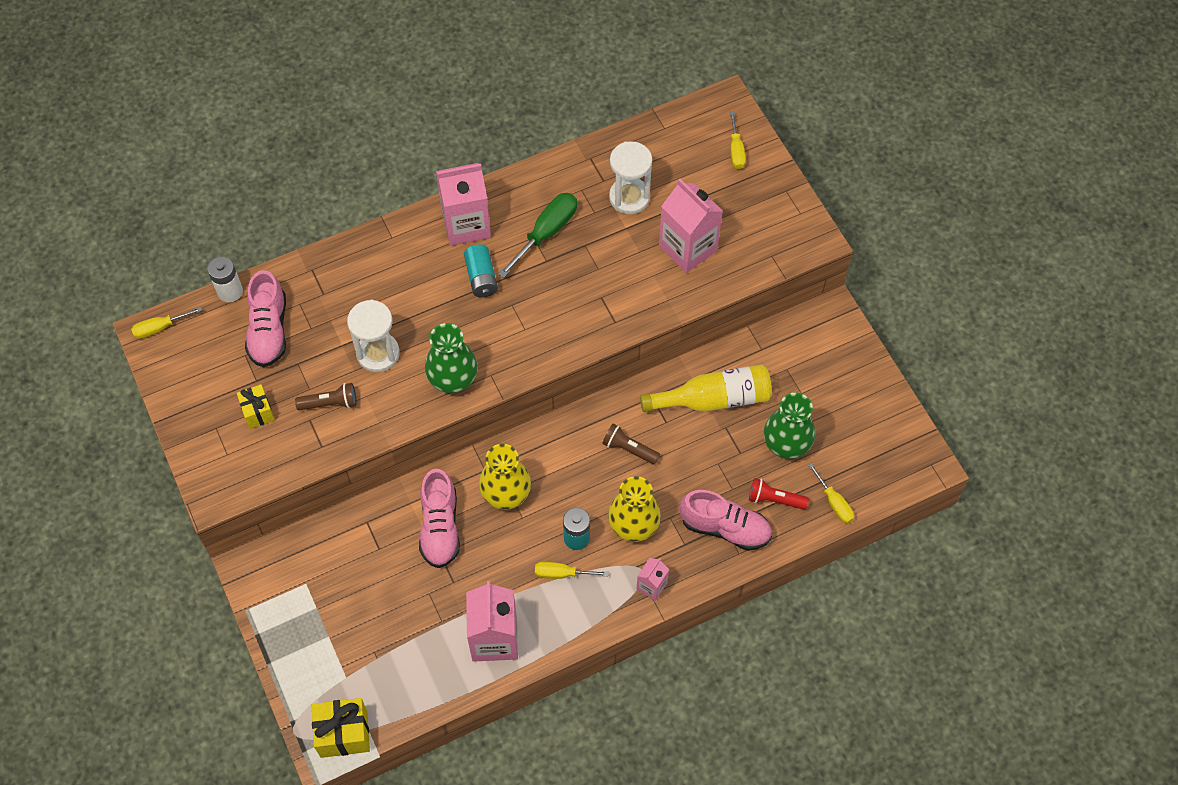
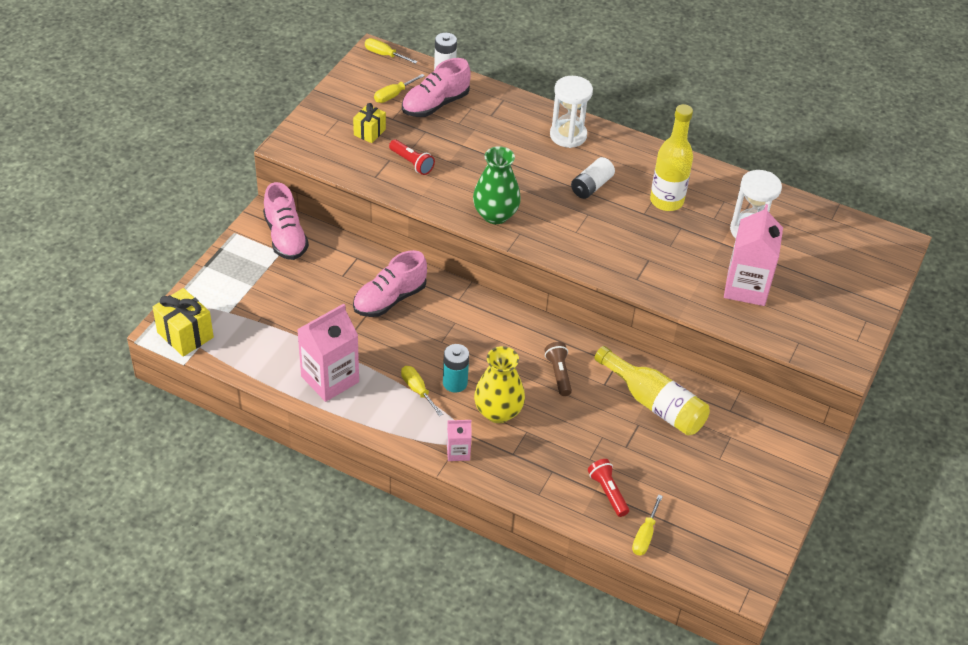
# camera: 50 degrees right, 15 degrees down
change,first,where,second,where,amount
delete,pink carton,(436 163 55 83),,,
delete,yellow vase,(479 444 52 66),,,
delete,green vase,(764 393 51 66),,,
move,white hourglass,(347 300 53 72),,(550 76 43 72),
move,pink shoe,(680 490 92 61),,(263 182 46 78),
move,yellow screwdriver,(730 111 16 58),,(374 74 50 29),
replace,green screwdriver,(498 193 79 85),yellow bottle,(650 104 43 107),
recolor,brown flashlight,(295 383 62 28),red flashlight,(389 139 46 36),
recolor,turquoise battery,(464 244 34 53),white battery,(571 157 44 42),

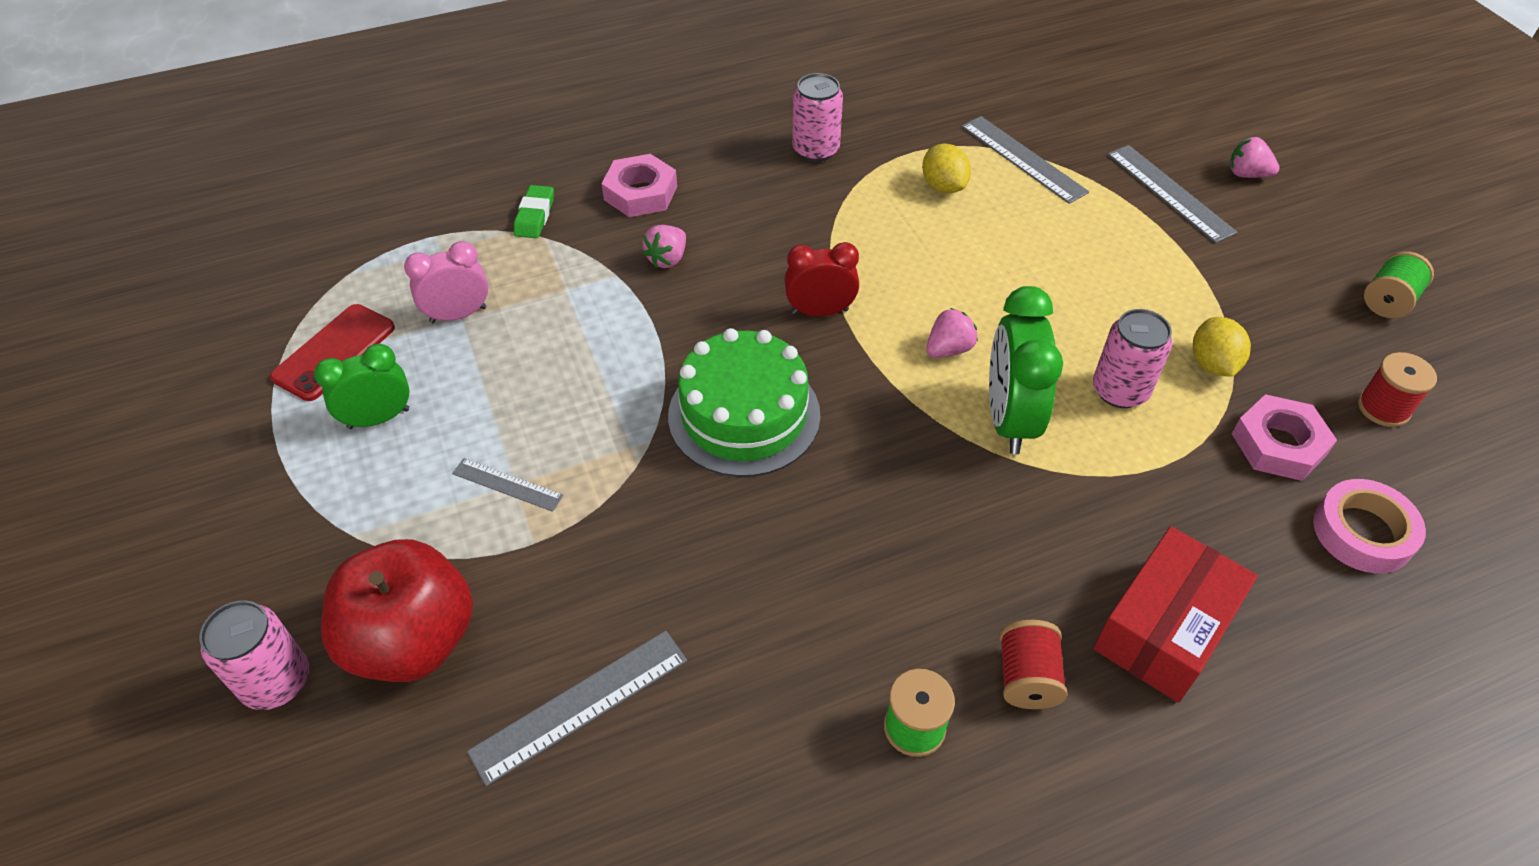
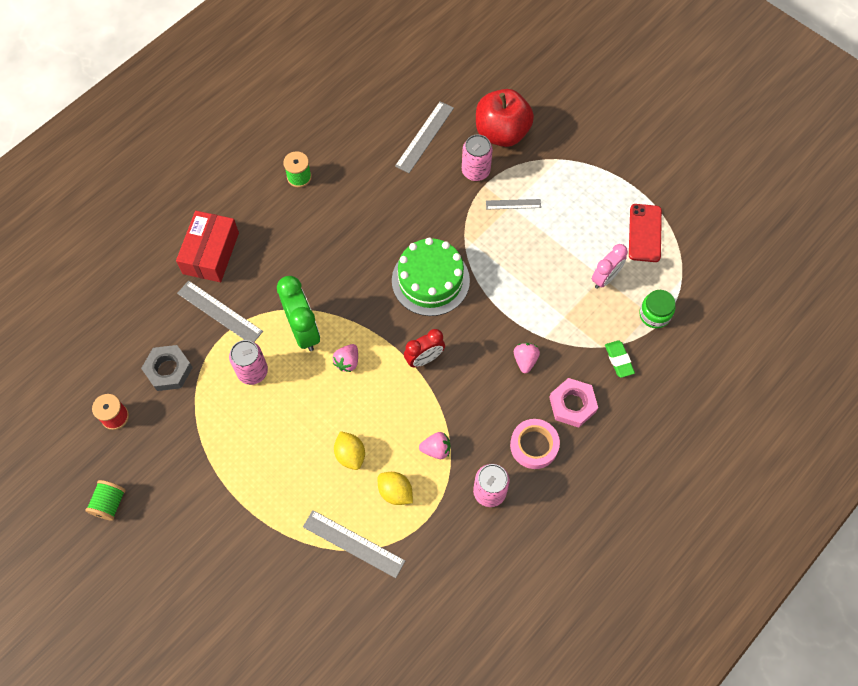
# camera: 155 degrees right, 15 degrees up
change,first,where,second,where,amount
delete,green clock,(314 344 96 85),,,
delete,red spool,(999 620 69 89),,,
insert,,,green jar,(639 290 36 38),
move,pink can,(199 600 110 110),,(462 134 31 47),
move,grey ruler,(1107 145 131 98),,(177 280 86 62),
move,yellow lemon,(1193 317 58 60),,(334 431 31 39),
move,pink strawberry,(1229 137 50 41),,(419 432 32 27),
move,pink tape,(1313 479 113 94),,(510 419 50 50),
recolor,pink nut,(1232 394 105 87),grey nut,(141 345 52 46),

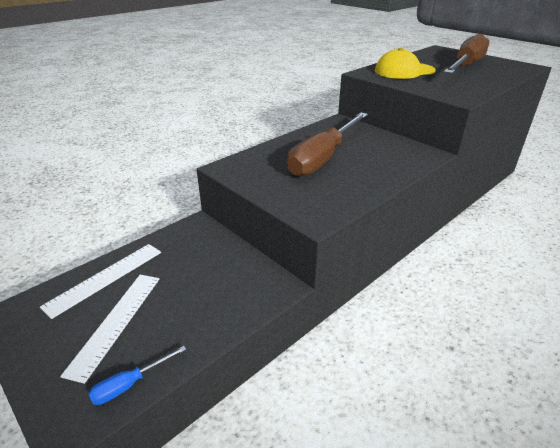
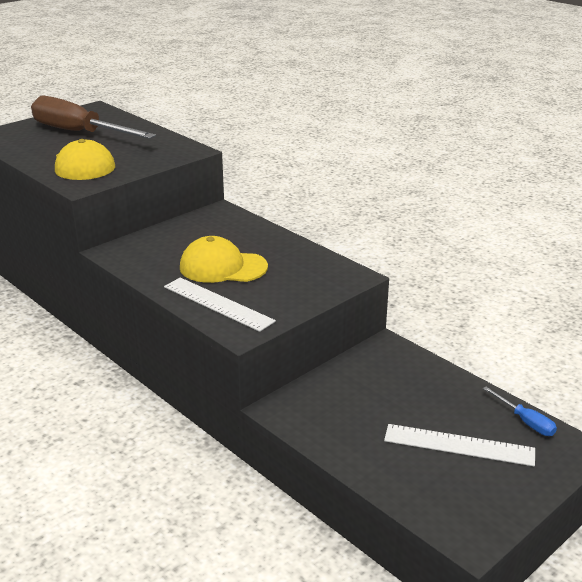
# camera: 90 degrees left, 5 degrees down
change,first,where,second,where,amount
move,white ruler,(40 244 121 75),,(164 277 112 55),
replace,brown screwdriver,(287 113 81 64),yellow cap,(180 236 88 47),

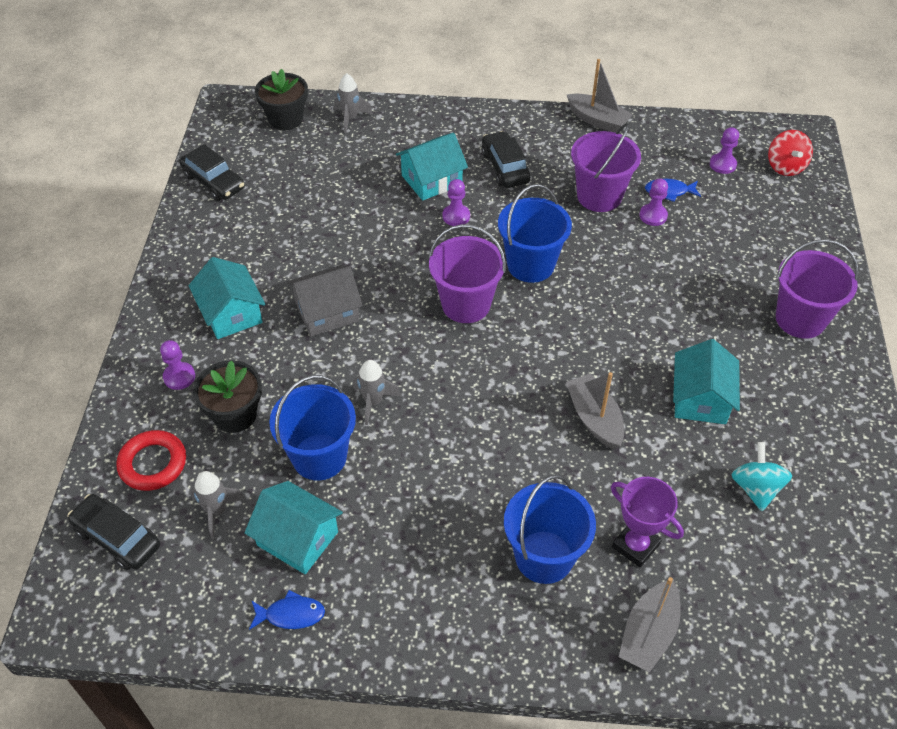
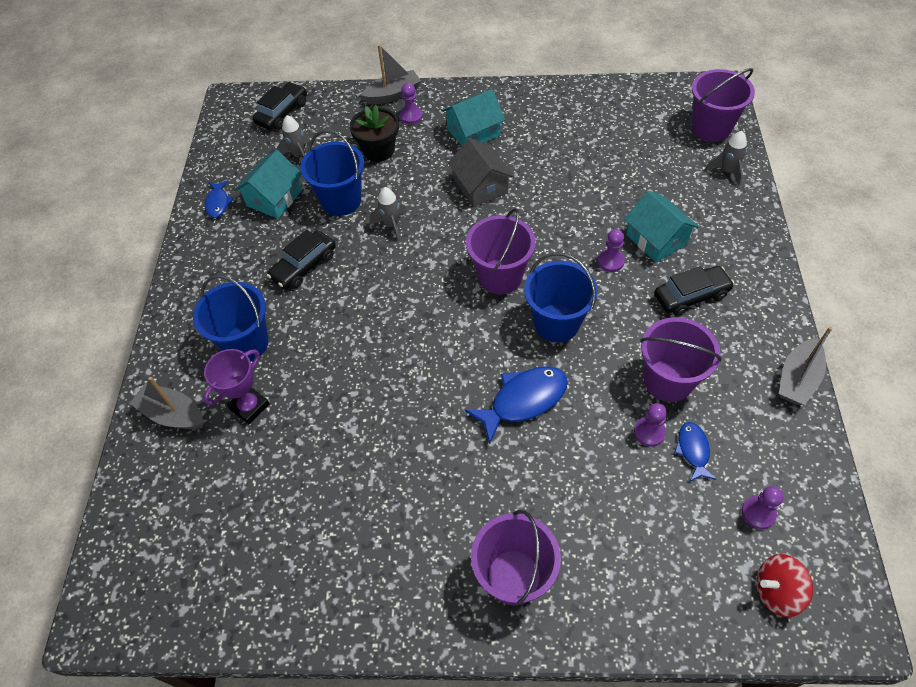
# camera: 90 degrees right, 5 degrees up
change,first,where,second,where,amount
delete,red ring,(116 430 70 61),,,
delete,turquoise house,(673 339 67 85),,,
delete,turquoise spinning top,(731 442 61 69),,,
insert,,,blue fish,(465 366 103 78),
move,black car,(179 144 66 57),,(267 230 69 59),
move,grey boat,(566 372 58 77),,(361 44 60 61),
replace,black flower pot,(255 69 53 61),purple bucket,(692 68 63 74),

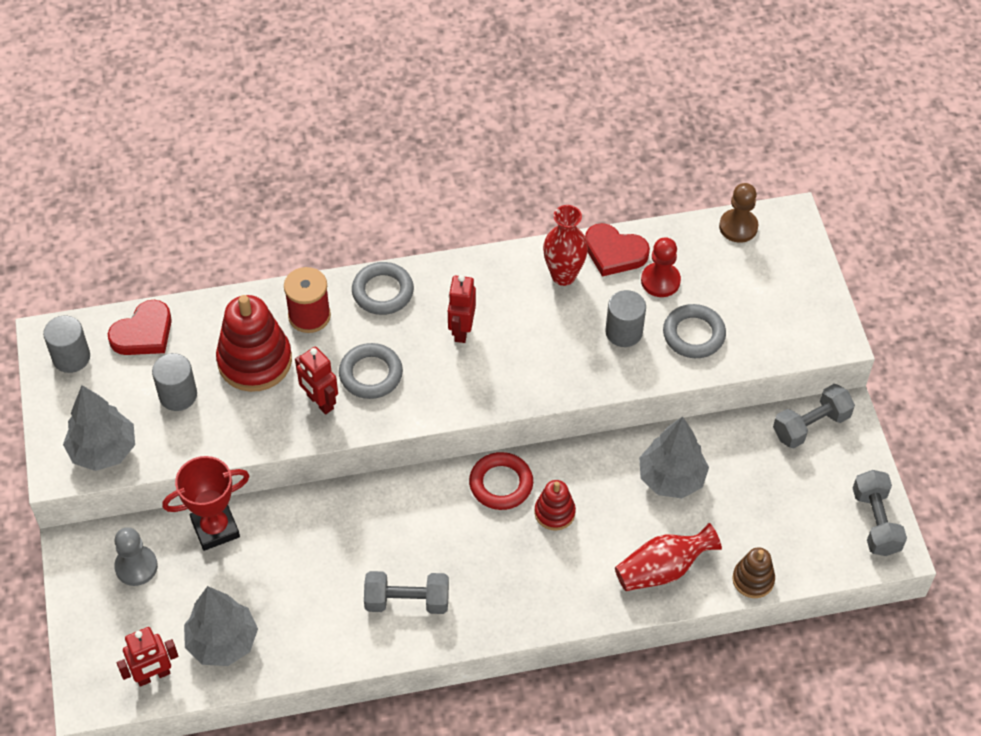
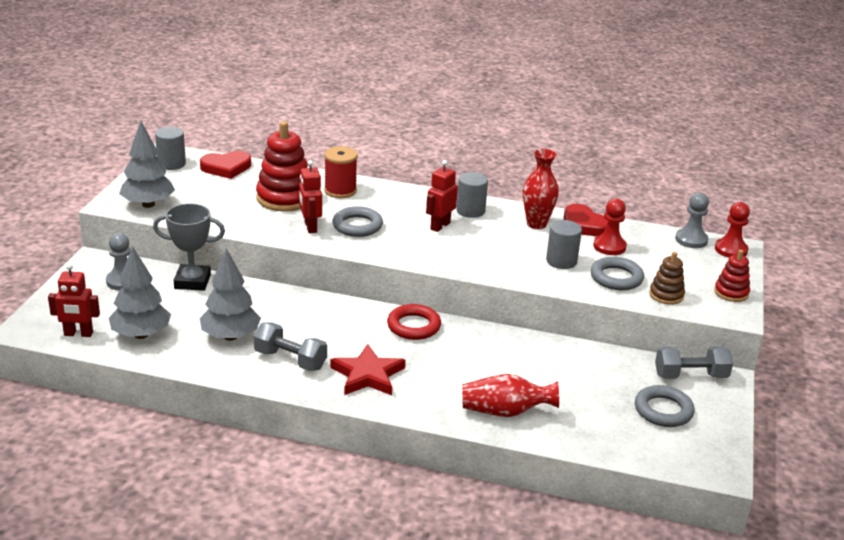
# camera: 25 degrees right, 25 degrees down
change,first,where,second,where,amount
delete,grey dumbbell,(853 470 54 86),,,
insert,,,red star,(330 344 75 51),
insert,,,red pawn,(715 202 35 56),
move,grey cylinder,(152 353 45 58),,(456 172 32 46),
move,grey ring,(352 262 62 53),,(635 385 60 42),
move,red stacking toy,(535 480 41 50),,(714 250 36 52),
move,grey tree,(639 416 70 82),,(200 248 61 93),
move,brown stacking toy,(732 547 43 51),,(649 252 36 53),
recolor,red trophy,(162 456 88 95),grey trophy,(153 203 72 88),
recolor,brown pawn,(719 183 39 60),grey pawn,(675 192 34 56),

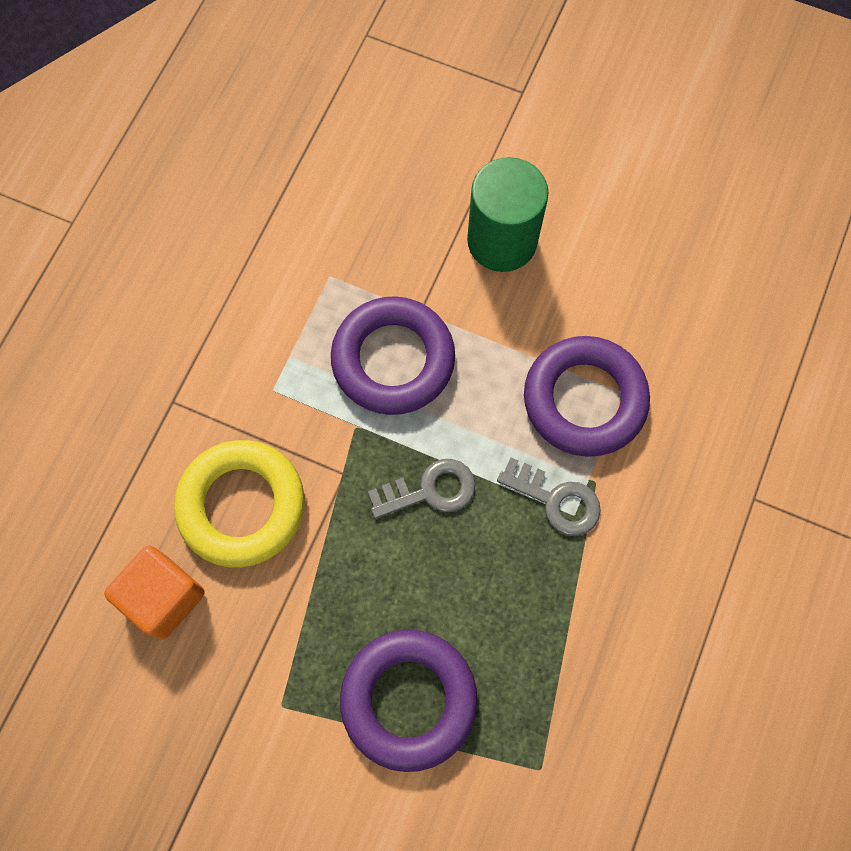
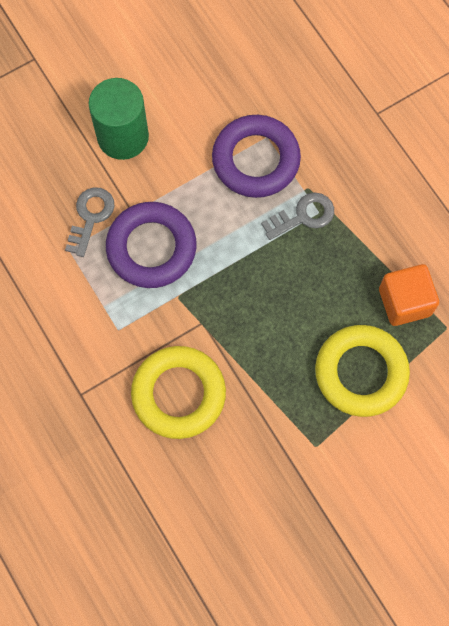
# camera: 55 degrees left, 0 degrees up
change,first,where,second,where,amount
move,orange cube,(104 546 101 94),,(379 264 60 62),
move,grey key,(368 459 107 60),,(65 187 49 70),
recolor,purple ring,(340 630 138 142),yellow ring,(315 325 95 92),

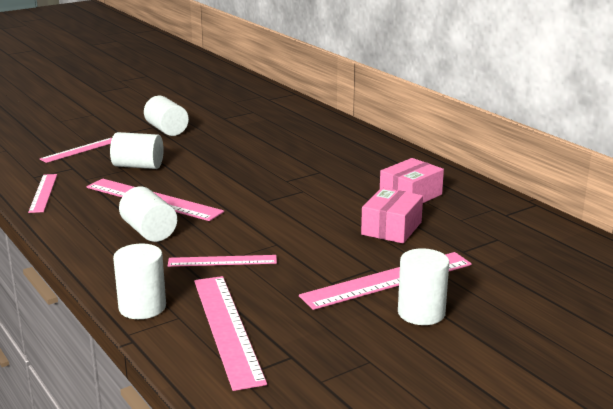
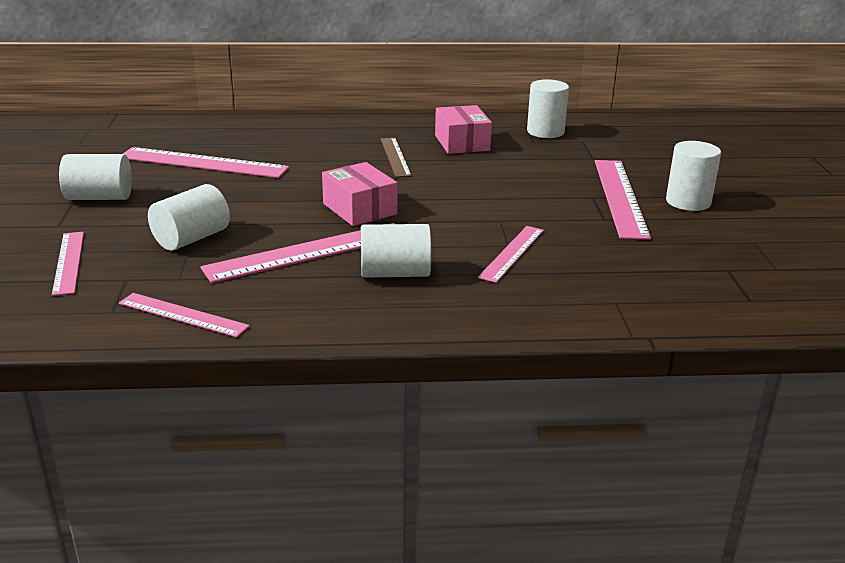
# camera: 60 degrees left, 5 degrees up
change,first,where,second,where,amount
insert,,,brown ruler,(381 138 31 40),
move,white cylinder,(113 243 53 76),,(527 79 42 59),
move,pink ruler,(194 276 73 115),,(123 147 166 31),
move,pink box,(361 188 62 55),,(322 162 76 64),

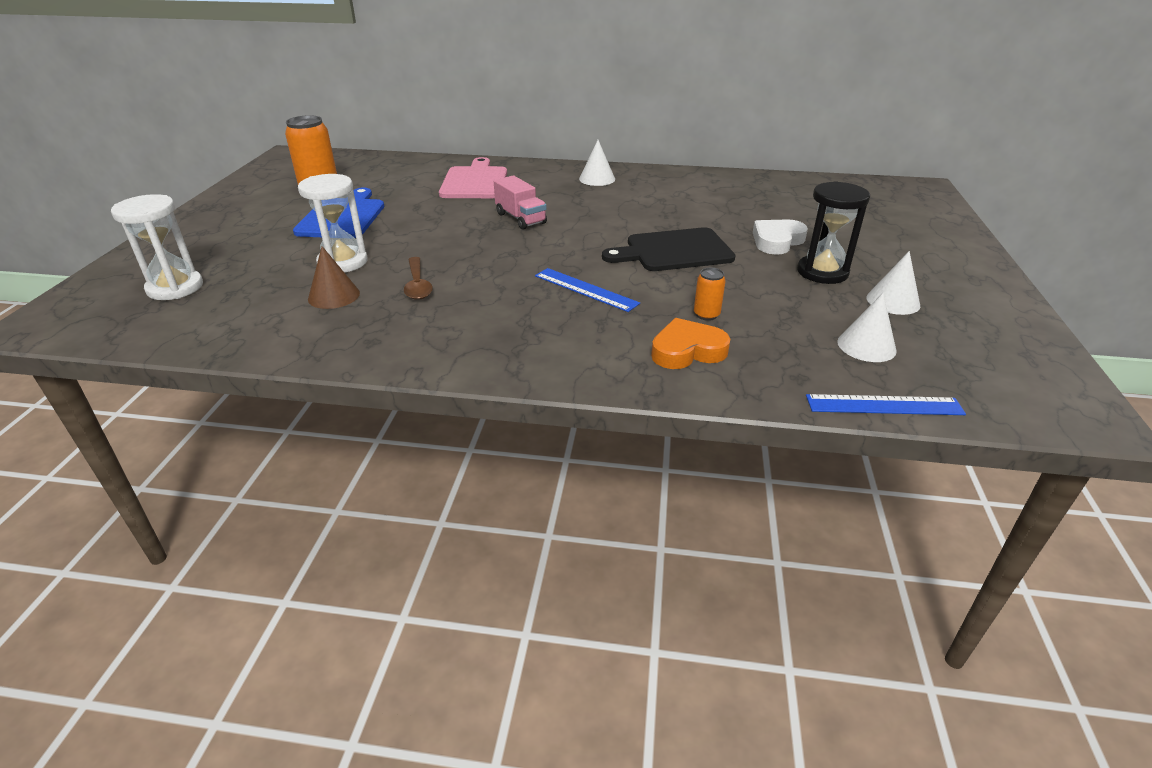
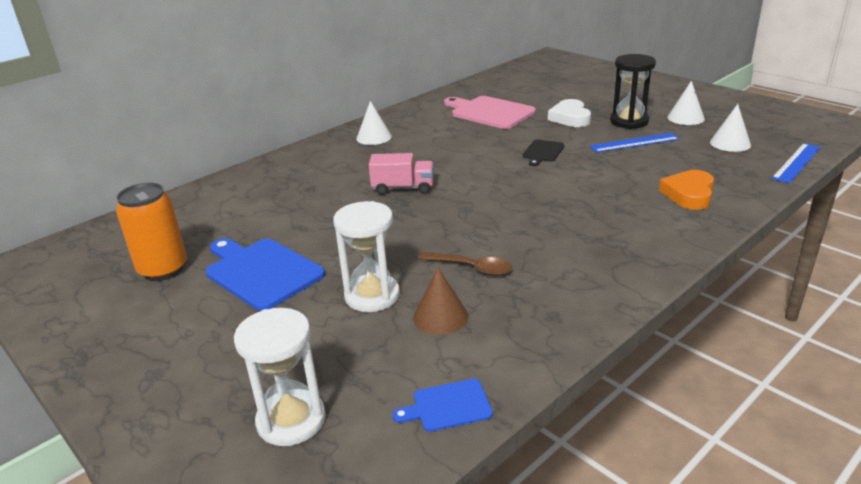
# camera: 50 degrees left, 5 degrees down
change,first,where,second,where,amount
delete,orange can,(694 268 32 53),,,
insert,,,blue cutting board,(392 379 101 53),
move,pink cutting board,(439 157 68 41),,(444 96 92 33),
move,blue ruler,(535 268 105 44),,(590 133 89 20),
resize,black cutting board,(602 227 134 44),,(523 139 42 27),x0.52

